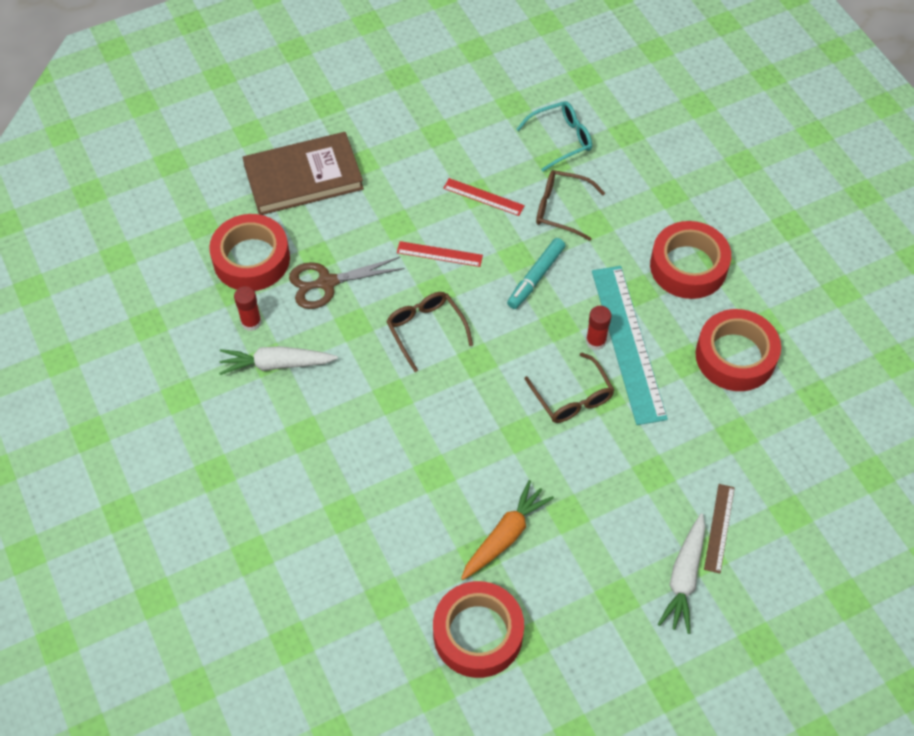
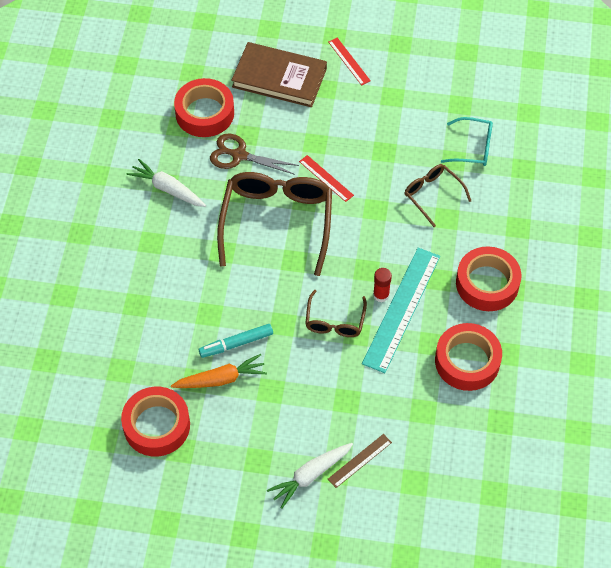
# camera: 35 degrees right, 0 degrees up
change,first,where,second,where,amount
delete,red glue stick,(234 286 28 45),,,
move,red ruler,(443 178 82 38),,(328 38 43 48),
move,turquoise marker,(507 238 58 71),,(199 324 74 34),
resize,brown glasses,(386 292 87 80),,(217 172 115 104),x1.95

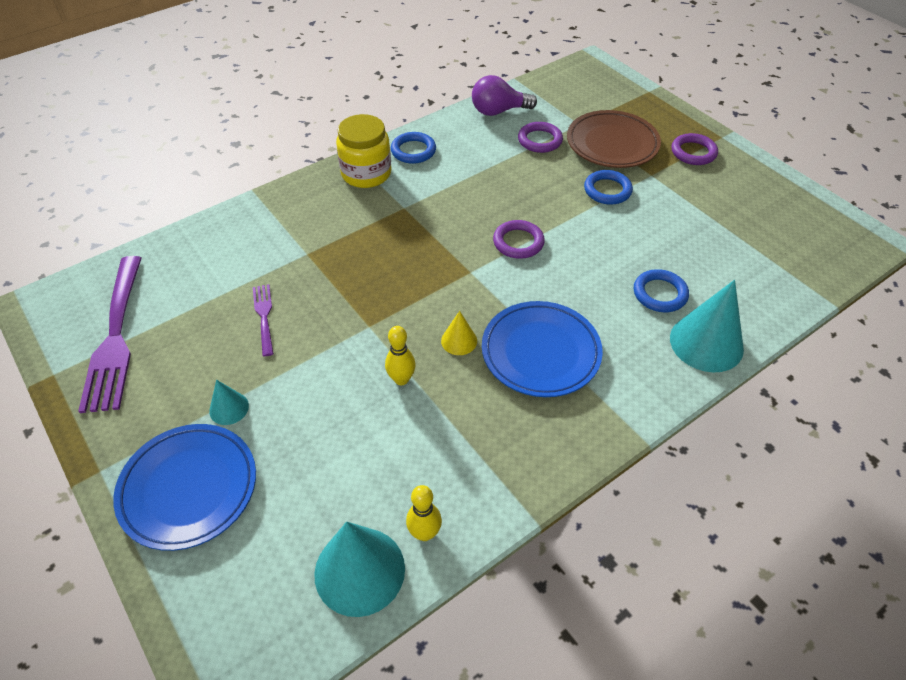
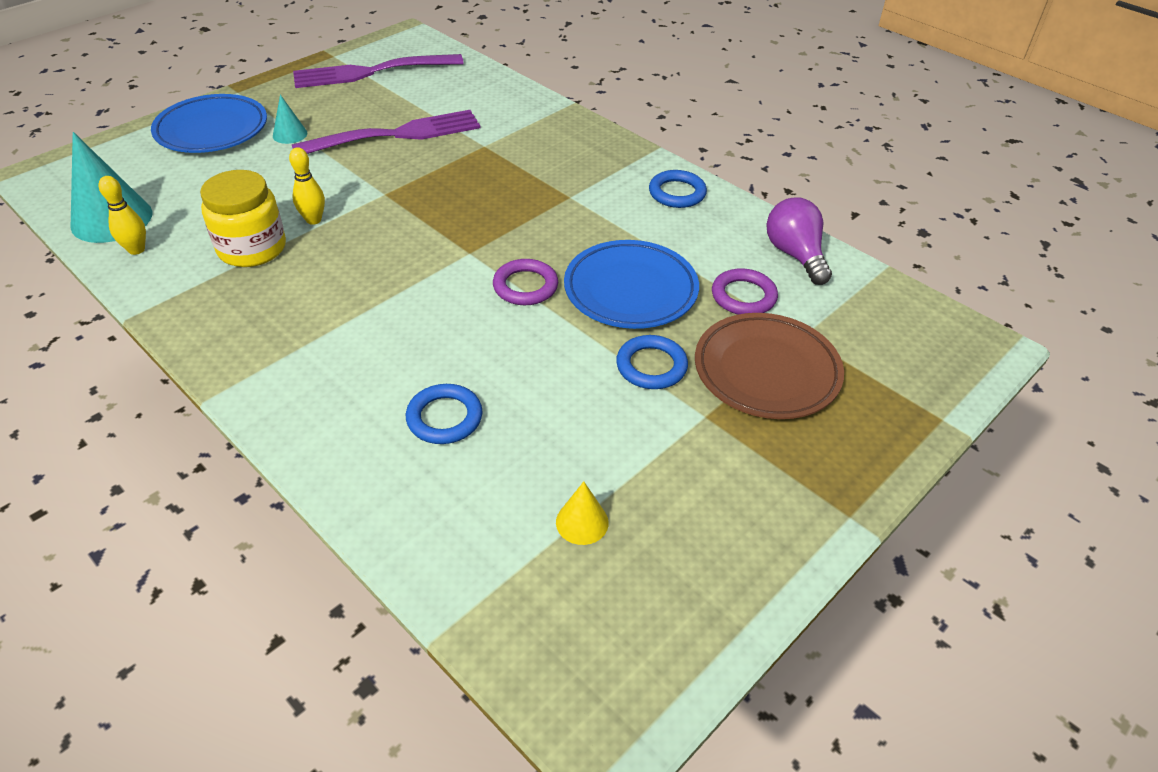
# camera: 80 degrees right, 5 degrees down
change,first,where,second,where,amount
delete,turquoise cone,(670 280 74 92),,,
delete,purple ring,(672 133 46 32),,,
move,yellow jar,(336 114 55 74),,(200 170 86 97),
move,yellow cone,(441 311 36 44),,(556 481 53 64),
move,blue plate,(482 301 121 96),,(564 240 135 89),
resize,purple fork,(253 284 21 72),,(292 110 189 44),x2.06

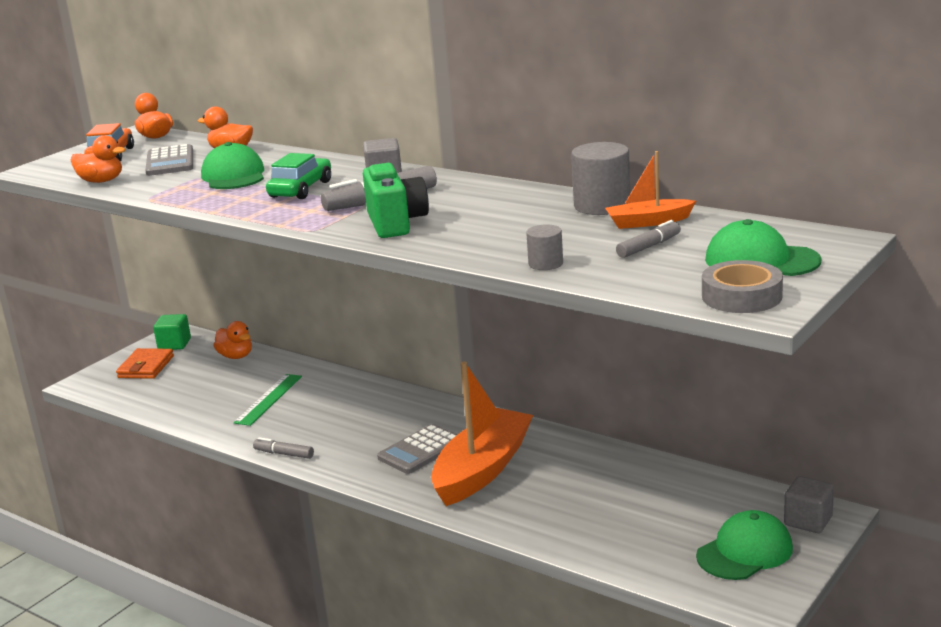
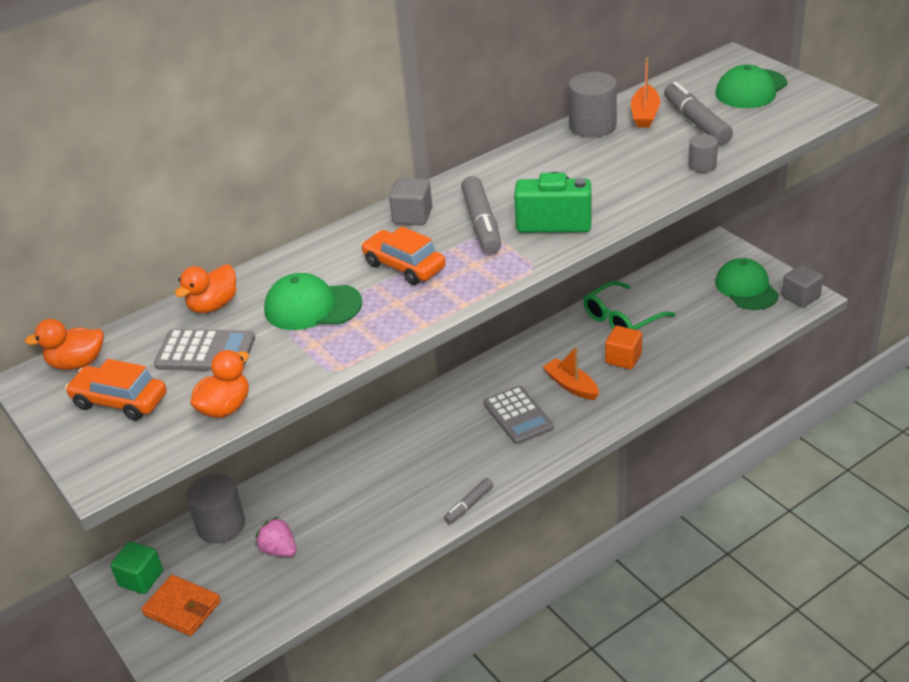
# camera: 70 degrees left, 15 degrees up
change,first,where,second,where,amount
delete,green ruler,(234 374 68 52),,,
delete,grey tape,(702 260 81 53),,,
insert,,,pink strawberry,(256 516 41 41),
insert,,,green glasses,(583 281 93 49),
insert,,,orange cube,(605 326 37 43),
move,grey cube,(784 476 50 57),,(782 264 41 44),
replace,orange duck,(214 321 38 38),grey cylinder,(186 473 59 71),
recolor,green car,(266 153 65 46),orange car,(361 226 84 59),
resize,orange boat,(431 361 102 145),,(543 346 56 54),x0.50
resize,grey marker,(616 220 65 38),,(664 82 69 62),x1.70

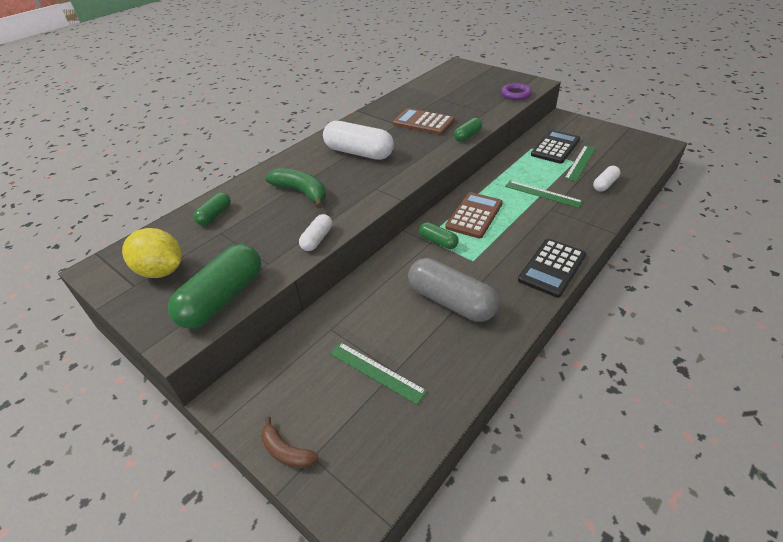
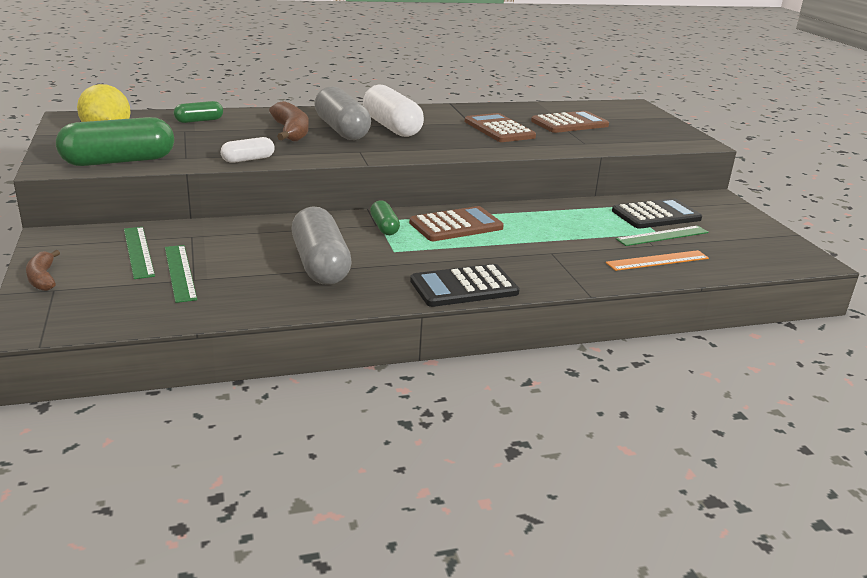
# camera: 30 degrees right, 15 degrees down
change,first,where,second,where,amount
delete,green capsule,(454 118 28 24),,,
delete,purple ring,(501 83 31 17),,,
insert,,,grey capsule,(315 86 56 54),
insert,,,brown calculator,(531 111 78 22),
move,green ruler,(505 180 78 28),,(124 227 31 52),
replace,white capsule,(593 166 28 26),orange ruler,(606 250 103 21),
recolor,green banana,(265 168 61 40),brown banana,(269 101 40 40),

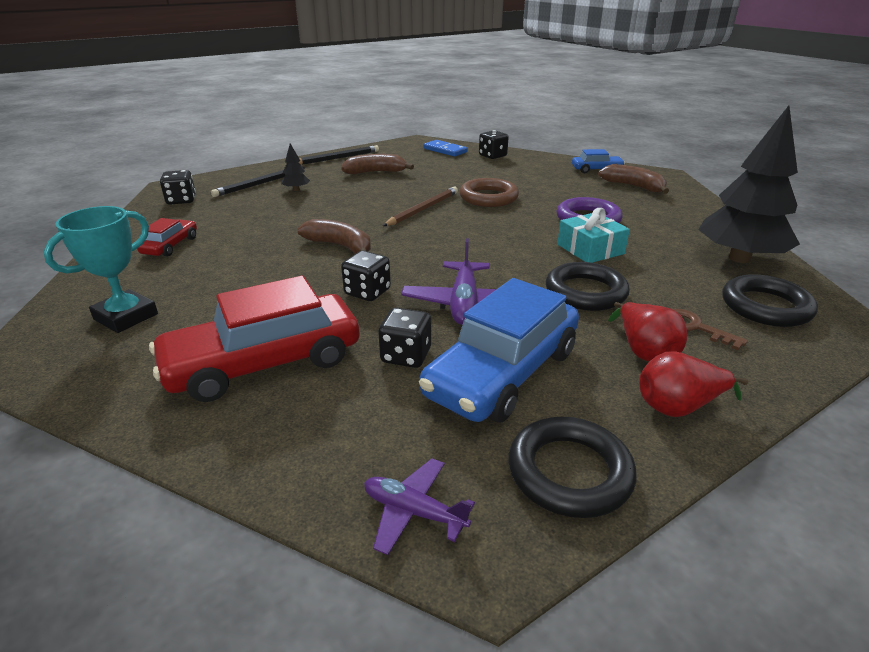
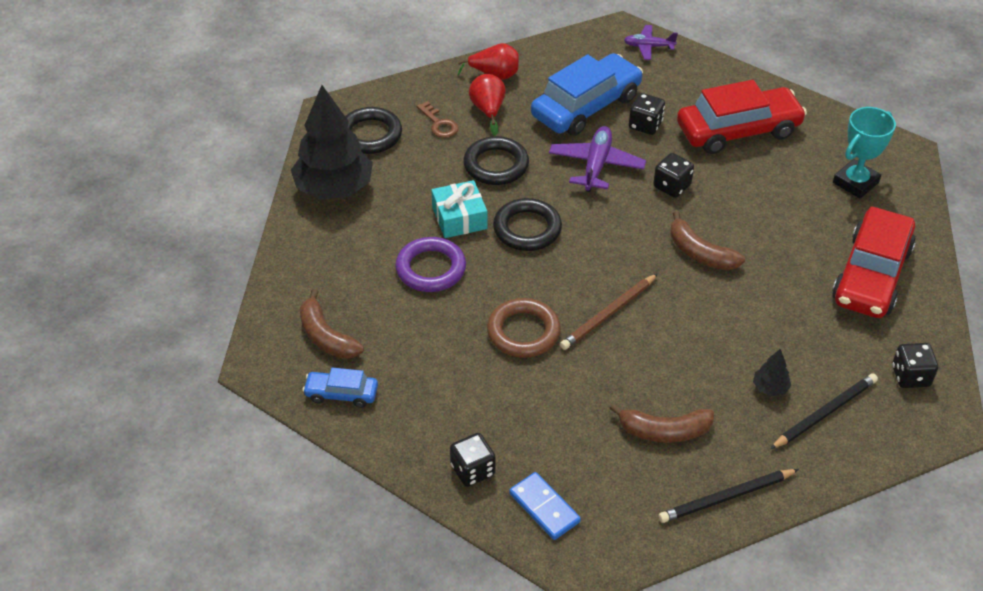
# camera: 170 degrees left, 15 degrees up
change,first,where,second,where,amount
move,black ring,(508 417 128 101),,(493 198 69 53),
rotate,purple plane,(364 458 111 97),,(624 25 54 35),150 degrees clockwise
resize,red car,(137 218 60 39),,(832 206 84 112),x2.04

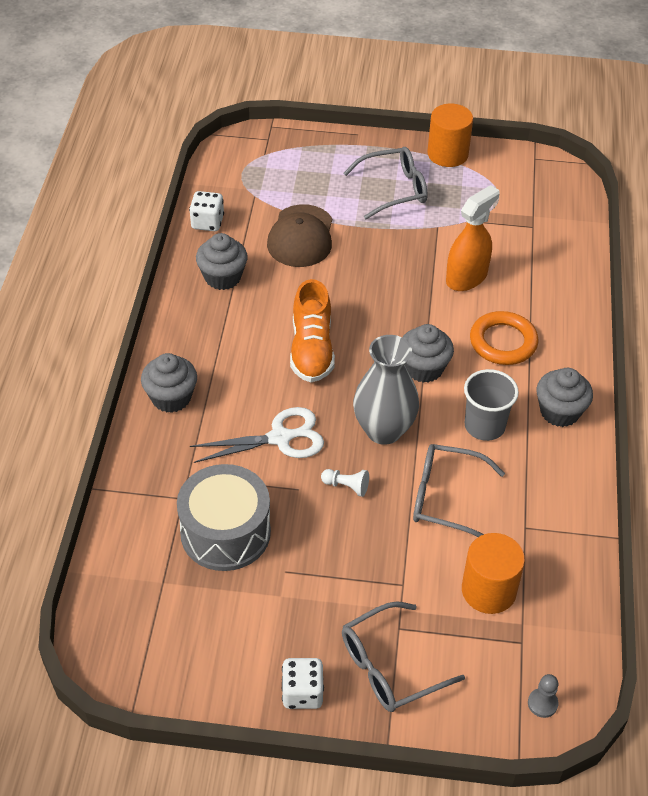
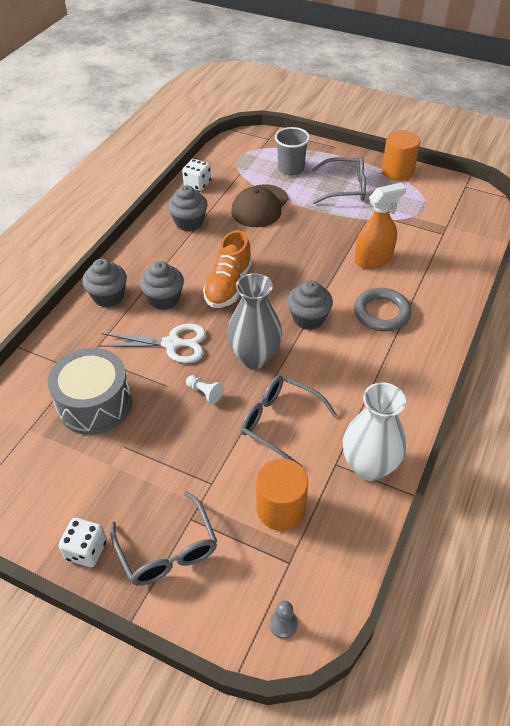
# camera: 20 degrees right, 0 degrees up
change,first,where,second,where,amount
insert,,,white vase,(343 382 63 99),
move,grey cup,(464 369 55 72),,(275 127 35 49),
move,grey cupcake,(537 368 56 59),,(140 261 44 49),
recolor,orange ring,(470 311 68 54),grey ring,(354 288 58 44),
rotate,grey glasses,(342 601 123 111),,(110 491 107 95),105 degrees counterclockwise

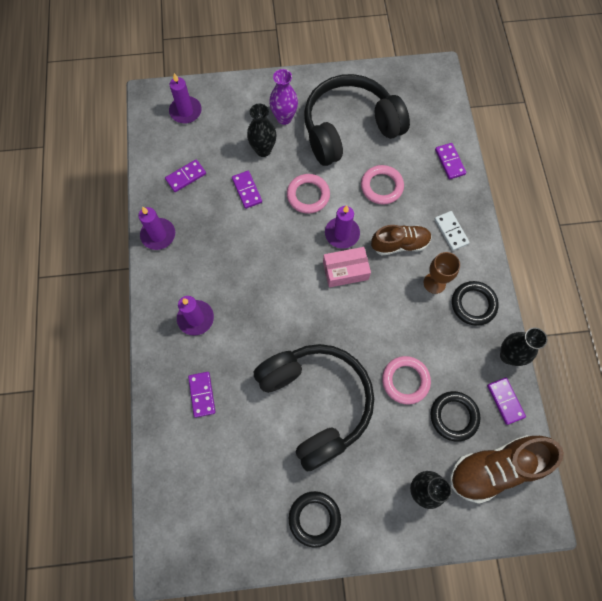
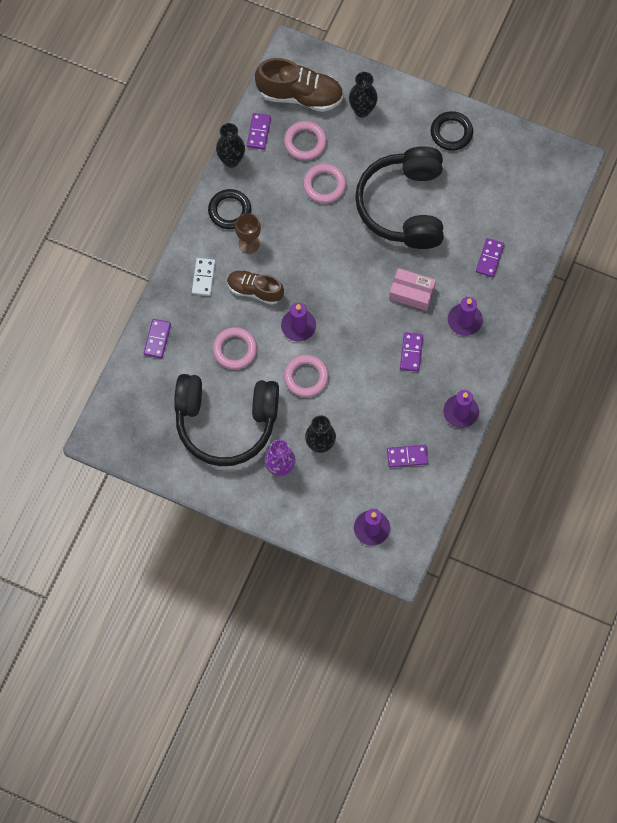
# camera: 150 degrees left, 0 degrees up
change,first,where,second,where,amount
move,purple domino,(232 171 30 38),,(400 332 23 40),
move,pink box,(323 247 48 40),,(389 268 47 43),
recolor,black ring,(431 391 50 51),pink ring,(284 121 43 39),

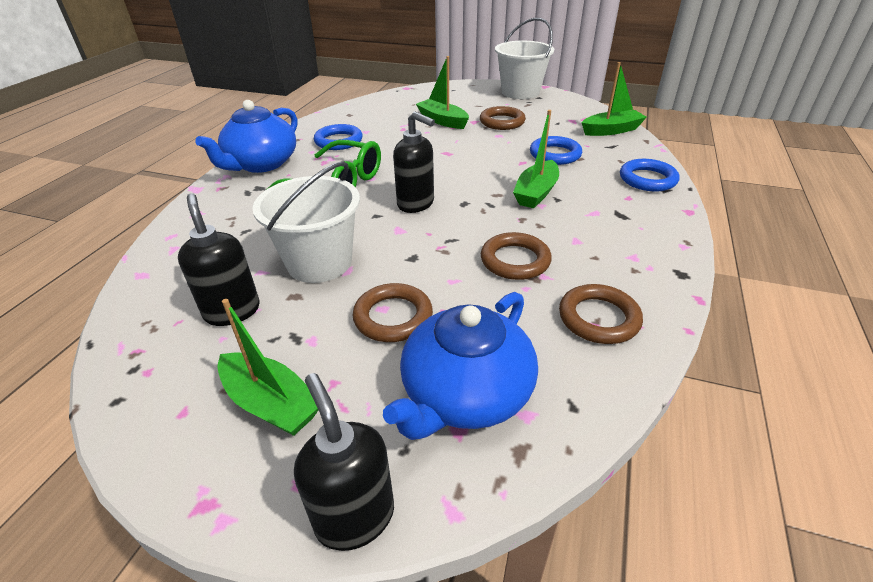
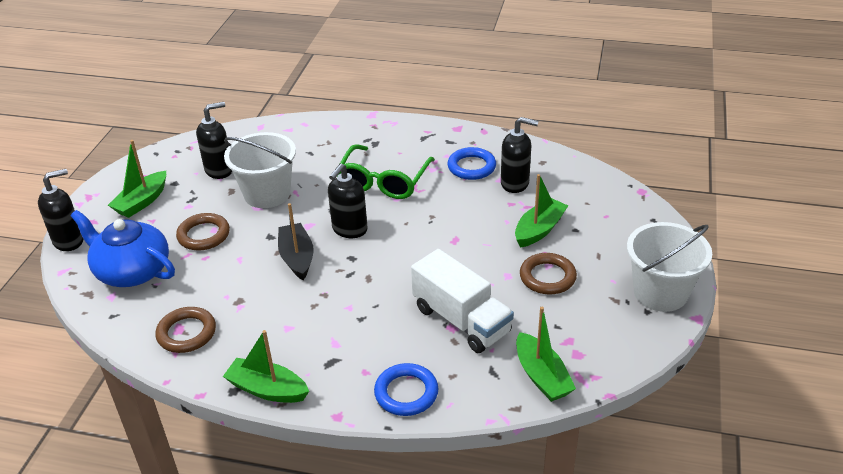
# camera: 85 degrees right, 0 degrees up
change,first,where,second,where,amount
delete,blue teapot,(195 100 102 73),,,
delete,brown ring,(481 232 71 48),,,
insert,,,black boat,(278 203 36 77),
insert,,,black soap dispenser,(501 117 38 76),
move,green boat,(513 110 46 98),,(223 330 86 73),
replace,blue ring,(530 136 53 29),white truck,(411 249 103 104),

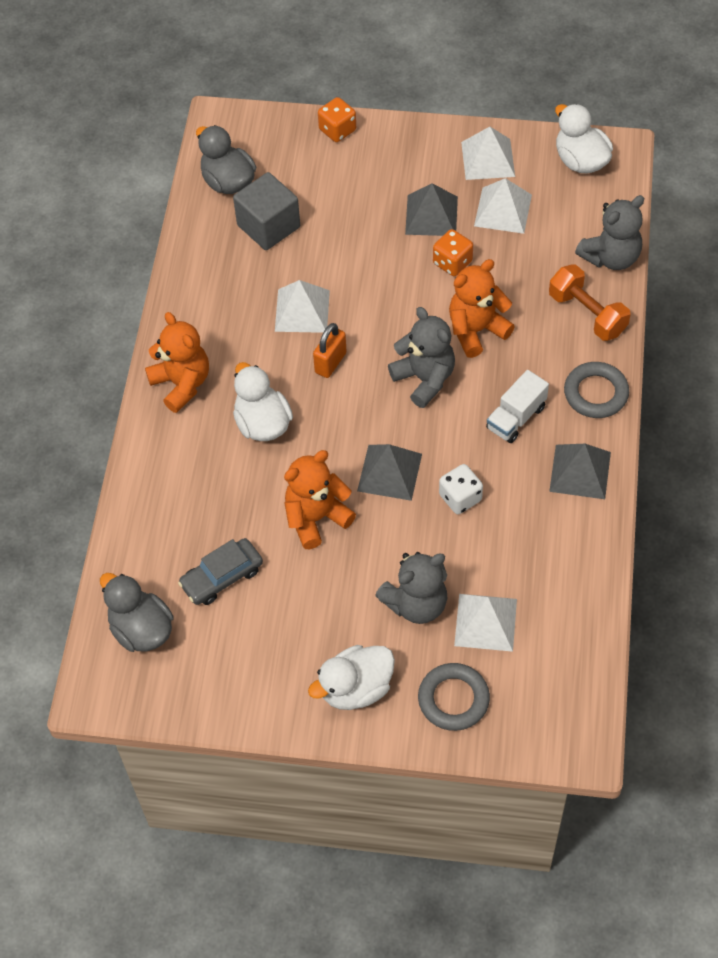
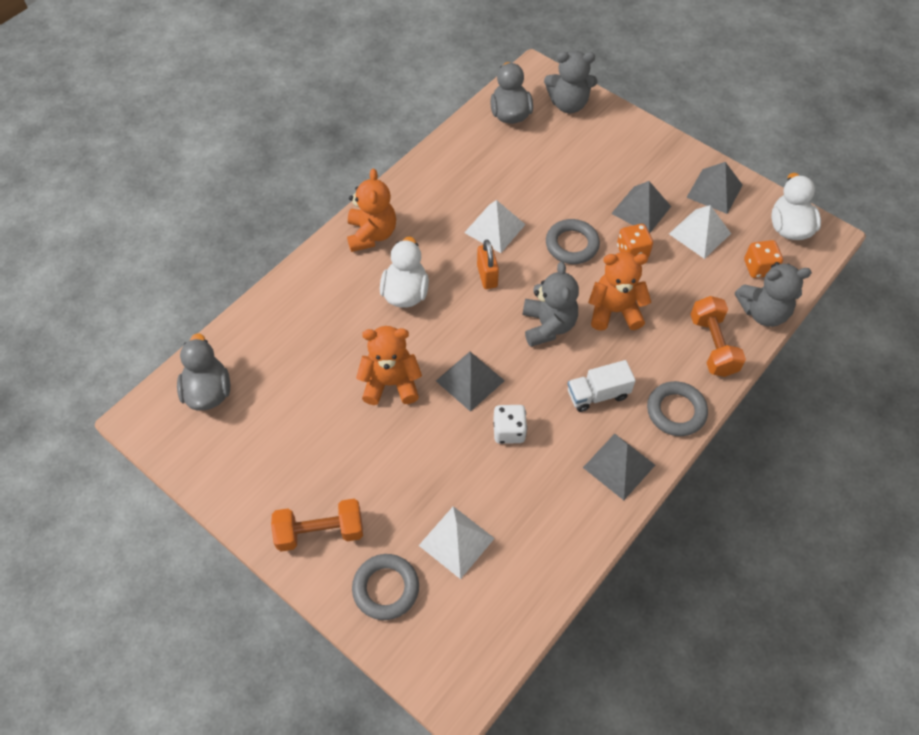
# camera: 30 degrees right, 0 degrees up
change,first,where,second,where,amount
delete,grey car,(178 538 85 67),,,
delete,grey cube,(233 172 67 78),,,
insert,,,grey ring,(546 219 54 45),
move,orange dice,(318 97 38 45),,(744 240 39 38),
move,grey teddy bear,(375 552 73 72),,(544 51 54 62),
replace,white duck,(308 645 87 65),orange dumbbell,(271 499 92 53),
recolor,white pyramid,(461 127 54 53),grey pyramid,(686 162 57 52),
rotate,orange padlock,(313 323 34 55),,(477 240 22 49),75 degrees counterclockwise

